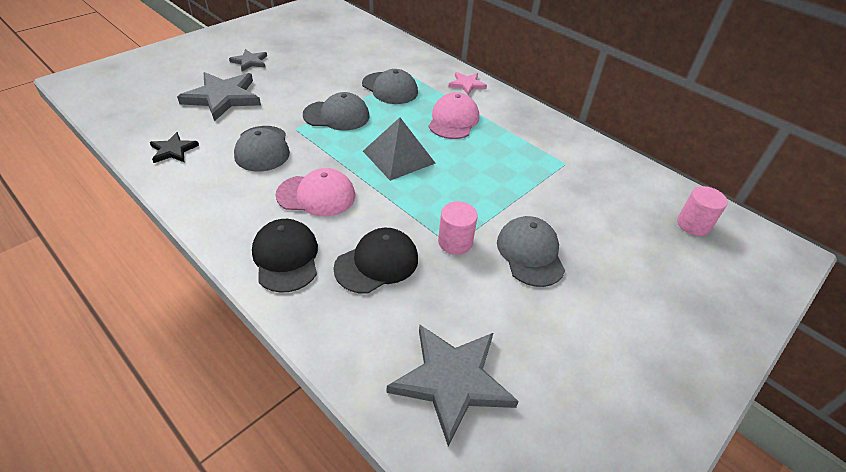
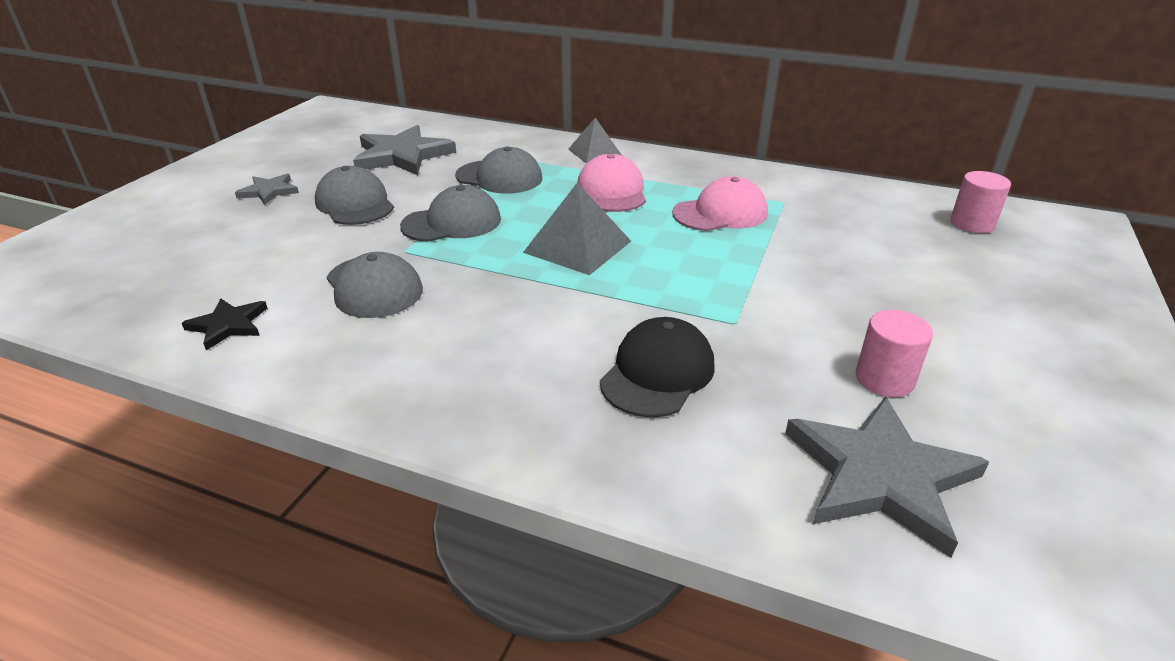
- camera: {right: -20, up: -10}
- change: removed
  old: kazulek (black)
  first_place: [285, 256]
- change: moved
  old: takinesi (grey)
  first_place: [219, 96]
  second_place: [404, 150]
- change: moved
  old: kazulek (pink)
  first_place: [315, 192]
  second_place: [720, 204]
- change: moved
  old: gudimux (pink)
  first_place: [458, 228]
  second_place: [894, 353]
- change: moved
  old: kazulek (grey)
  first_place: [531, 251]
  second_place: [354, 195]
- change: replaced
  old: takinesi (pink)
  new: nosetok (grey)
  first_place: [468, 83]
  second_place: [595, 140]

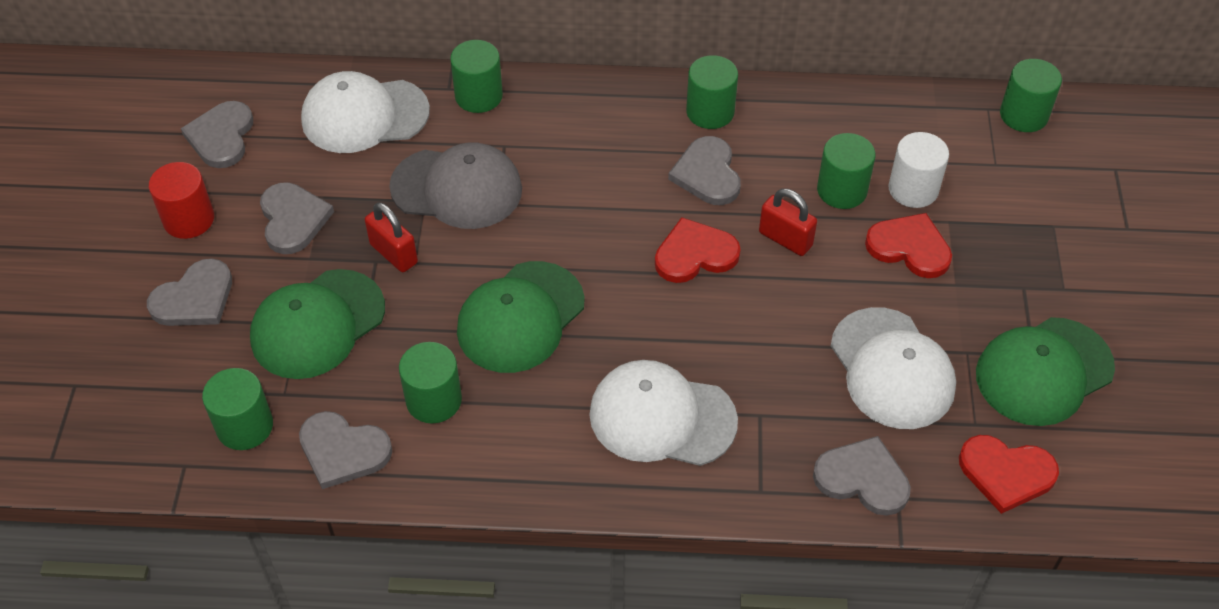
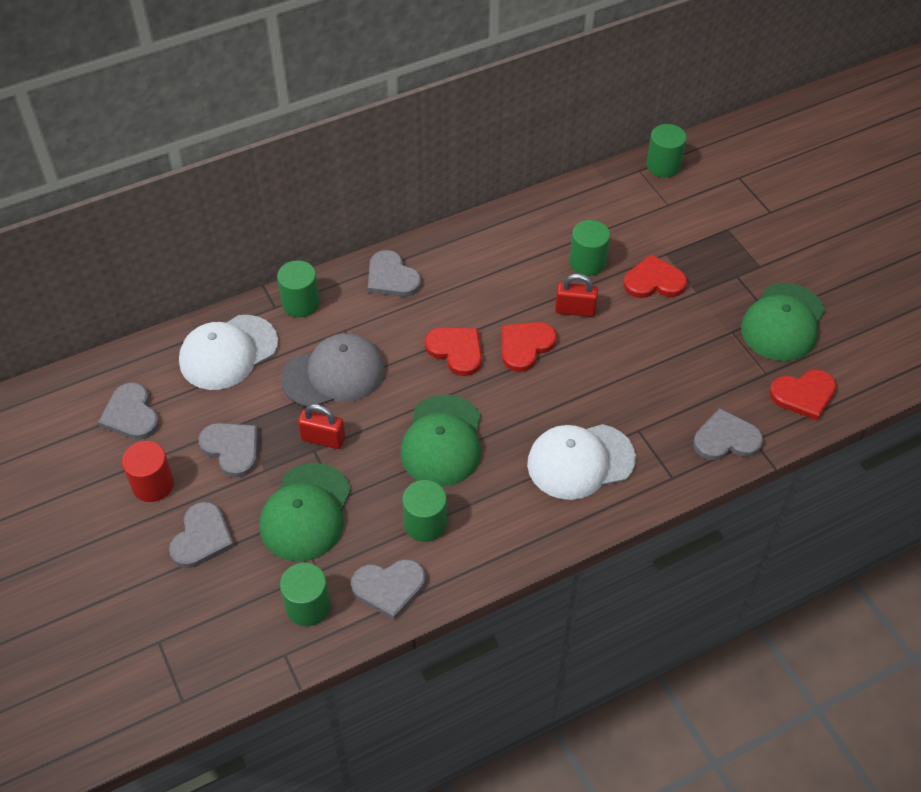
- camera: {right: -30, up: 0}
- change: removed
  old: gudimux (green)
  first_place: [712, 92]
- change: removed
  old: kazulek (white)
  first_place: [893, 368]
- change: removed
  old: gudimux (white)
  first_place: [918, 170]
- change: added
  new: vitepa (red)
  second_place: [453, 351]
- change: moved
  old: vitepa (grey)
  first_place: [704, 170]
  second_place: [394, 273]

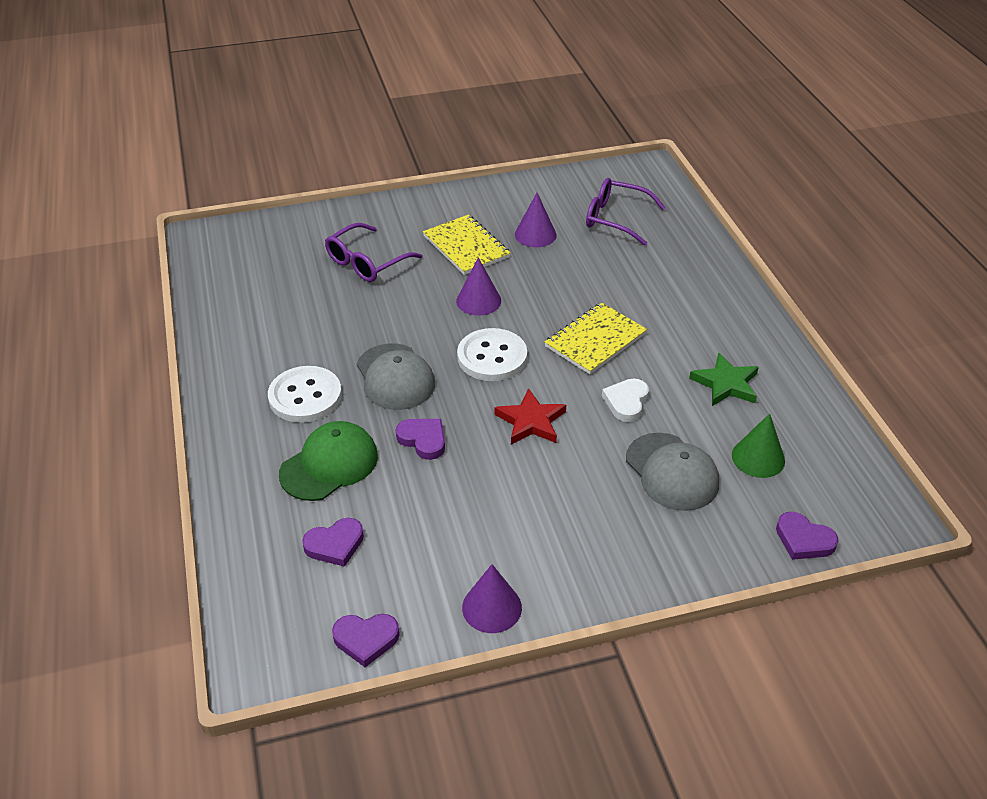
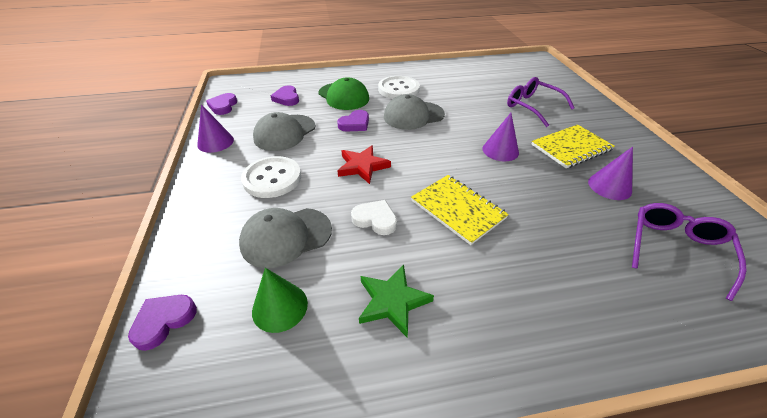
- camera: {right: 95, up: 0}
- change: added
  new: kazulek (grey)
  second_place: [284, 131]
- change: moved
  old: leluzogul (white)
  first_place: [492, 354]
  second_place: [271, 177]

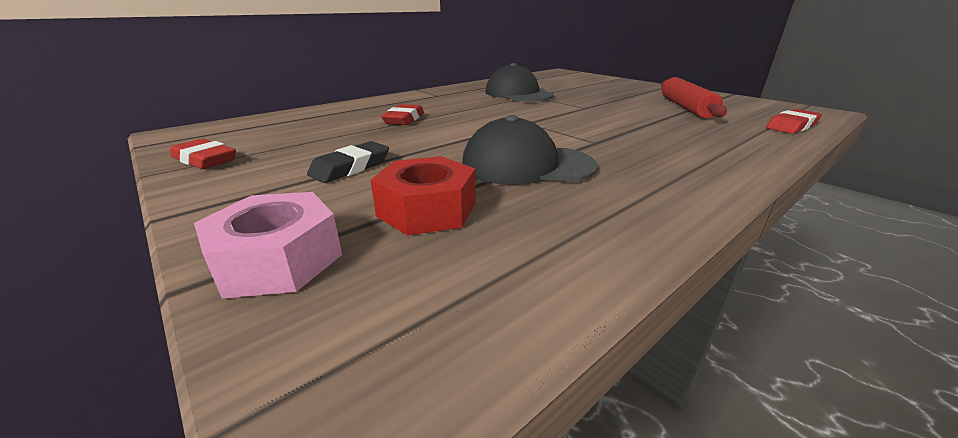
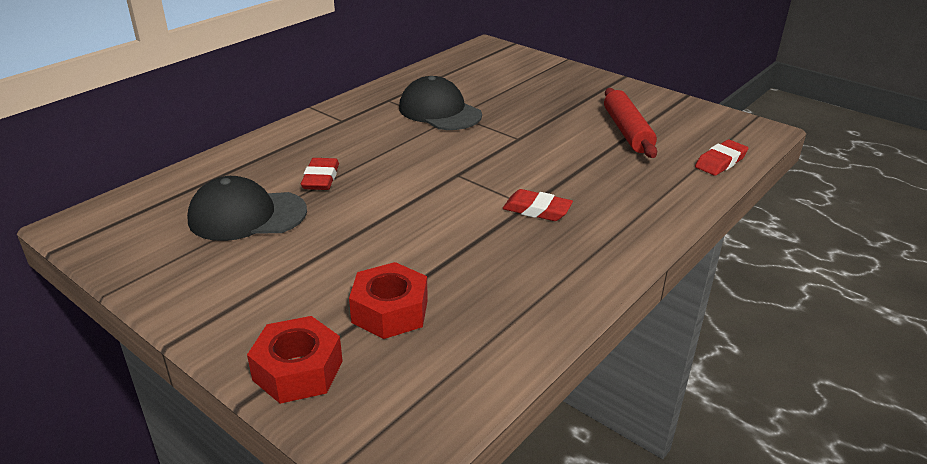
- camera: {right: -10, up: 5}
- change: removed
  old: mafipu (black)
  first_place: [348, 162]
- change: moved
  old: mafipu (red)
  first_place: [203, 154]
  second_place: [538, 205]
- change: moved
  old: kazulek (black)
  first_place: [530, 150]
  second_place: [247, 208]
- change: recoloured
  old: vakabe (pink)
  new: vakabe (red)
  first_place: [268, 245]
  second_place: [295, 360]

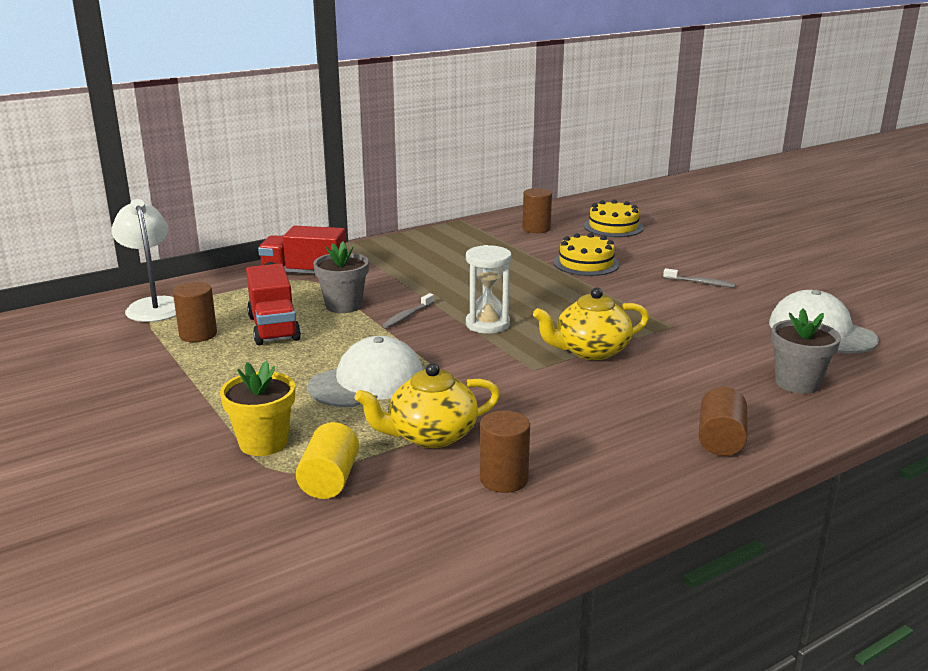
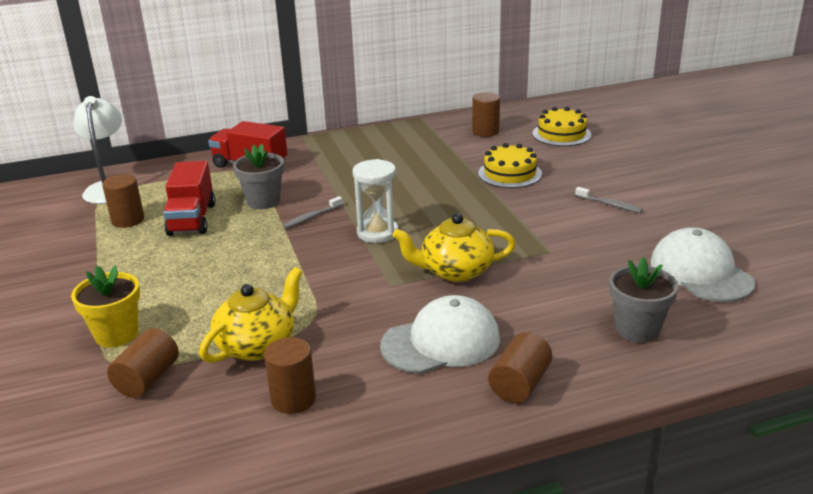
- camera: {right: 15, up: 5}
- change: moved
  old: kazulek (white)
  first_place: [365, 371]
  second_place: [440, 334]
- change: recoloured
  old: gudimux (yellow)
  new: gudimux (brown)
  first_place: [327, 460]
  second_place: [143, 363]
- change: turned
  old: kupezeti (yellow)
  first_place: [427, 405]
  second_place: [251, 315]
  degrees: 135

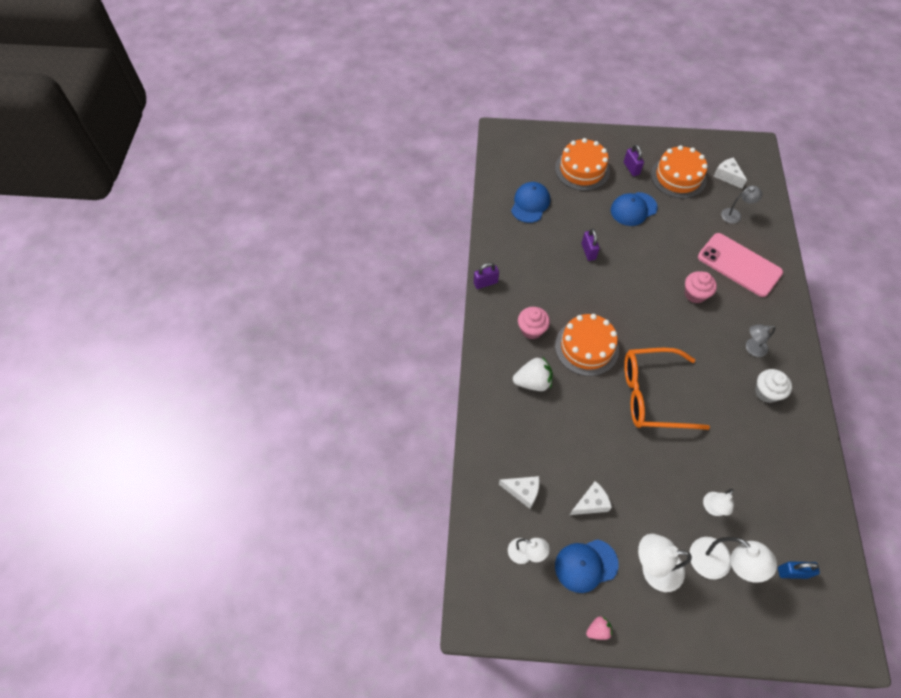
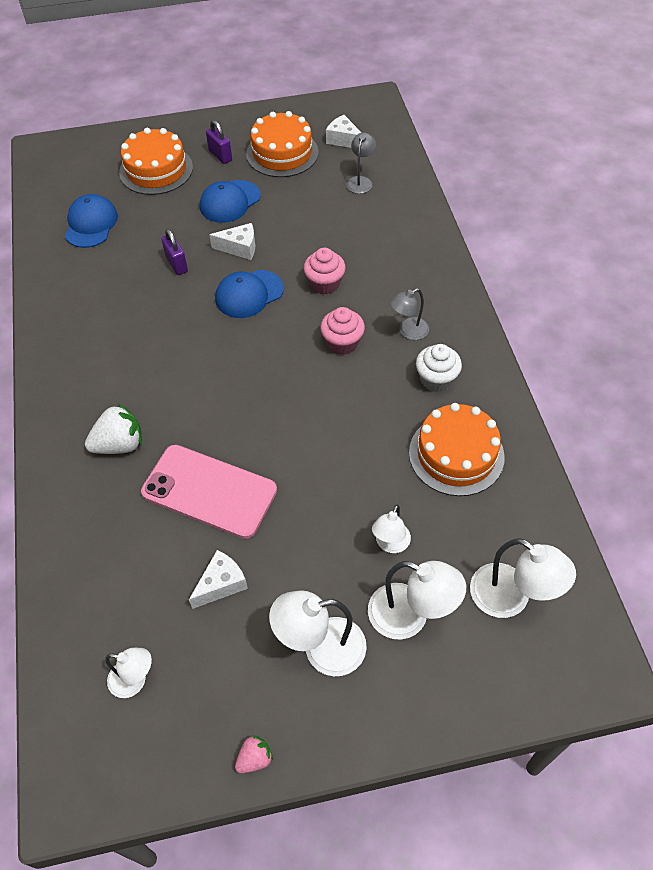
- camera: {right: -15, up: -5}
- change: removed
  old: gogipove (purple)
  first_place: [486, 276]
- change: removed
  old: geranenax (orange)
  first_place: [667, 389]
- change: moved
  old: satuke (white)
  first_place: [519, 492]
  second_place: [232, 241]
- change: moved
  old: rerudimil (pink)
  first_place: [534, 323]
  second_place: [342, 331]
- change: moved
  old: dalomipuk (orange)
  first_place: [587, 345]
  second_place: [456, 449]
- change: moved
  old: kazulek (blue)
  first_place: [586, 566]
  second_place: [249, 294]
- change: moved
  old: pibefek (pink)
  first_place: [740, 265]
  second_place: [209, 492]
- change: replaced
  old: gogipove (blue)
  new: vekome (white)
  first_place: [799, 570]
  second_place: [523, 578]
- change: turned
  old: vekome (grey)
  first_place: [742, 205]
  second_place: [361, 163]
  degrees: -45

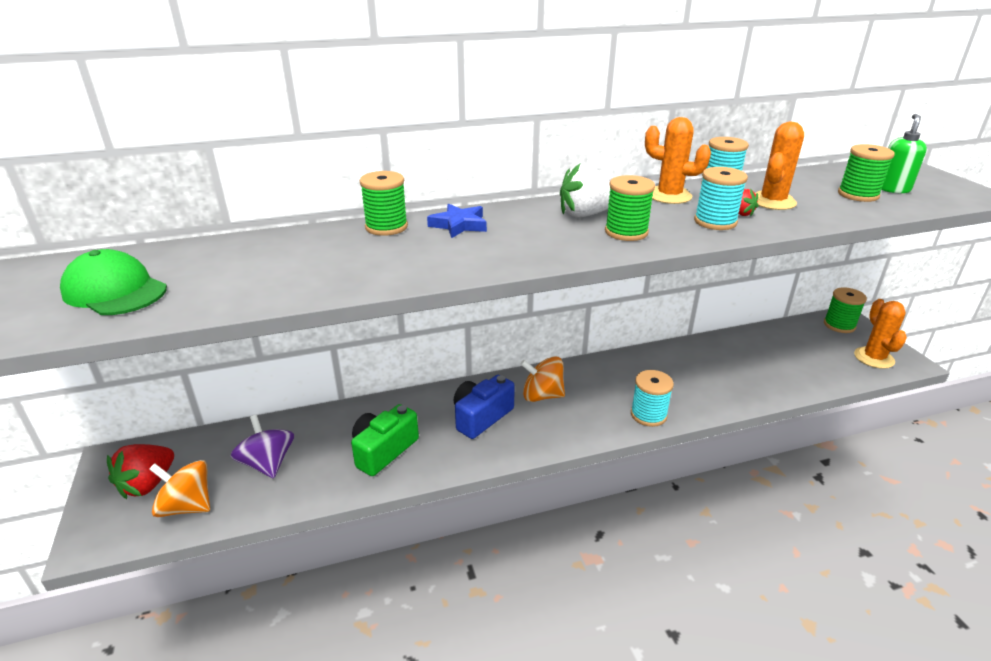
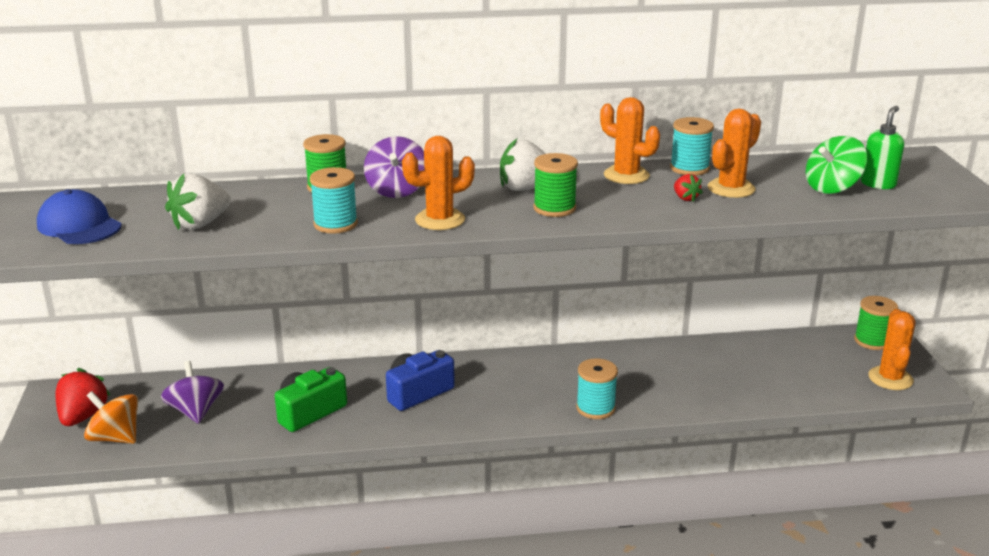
- camera: {right: 10, up: -5}
- change: removed
  old: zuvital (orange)
  first_place: [542, 379]
- change: added
  new: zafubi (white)
  second_place: [198, 201]
- change: added
  new: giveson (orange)
  second_place: [438, 183]
- change: moved
  old: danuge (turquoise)
  first_place: [721, 198]
  second_place: [334, 200]
- change: replaced
  old: takinesi (blue)
  new: zuvital (purple)
  first_place: [457, 221]
  second_place: [394, 167]
- change: replaced
  old: danuge (green)
  new: zuvital (green)
  first_place: [866, 173]
  second_place: [836, 165]
- change: recoloured
  old: kazulek (green)
  new: kazulek (blue)
  first_place: [113, 282]
  second_place: [79, 216]
- change: turned
  old: zafubi (red)
  first_place: [140, 471]
  second_place: [83, 397]
  degrees: 150

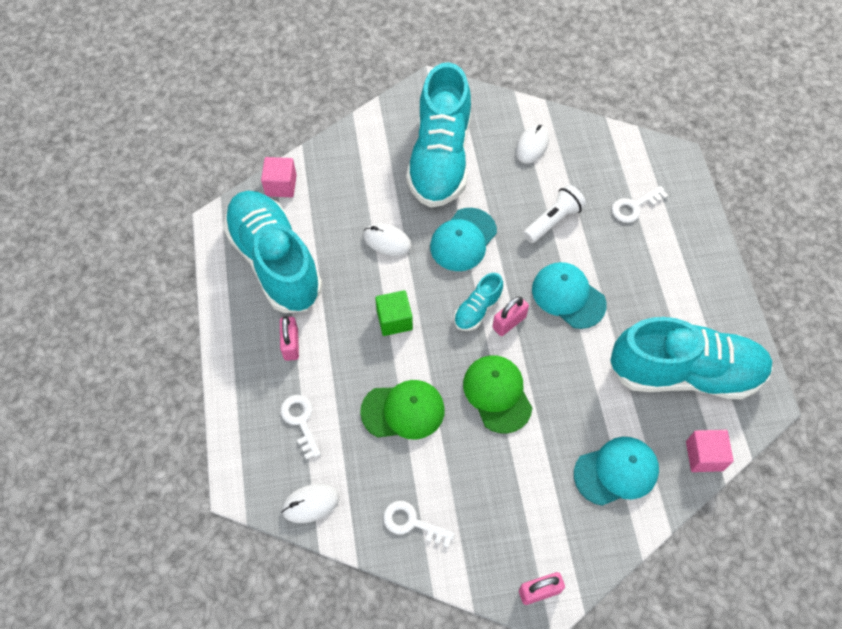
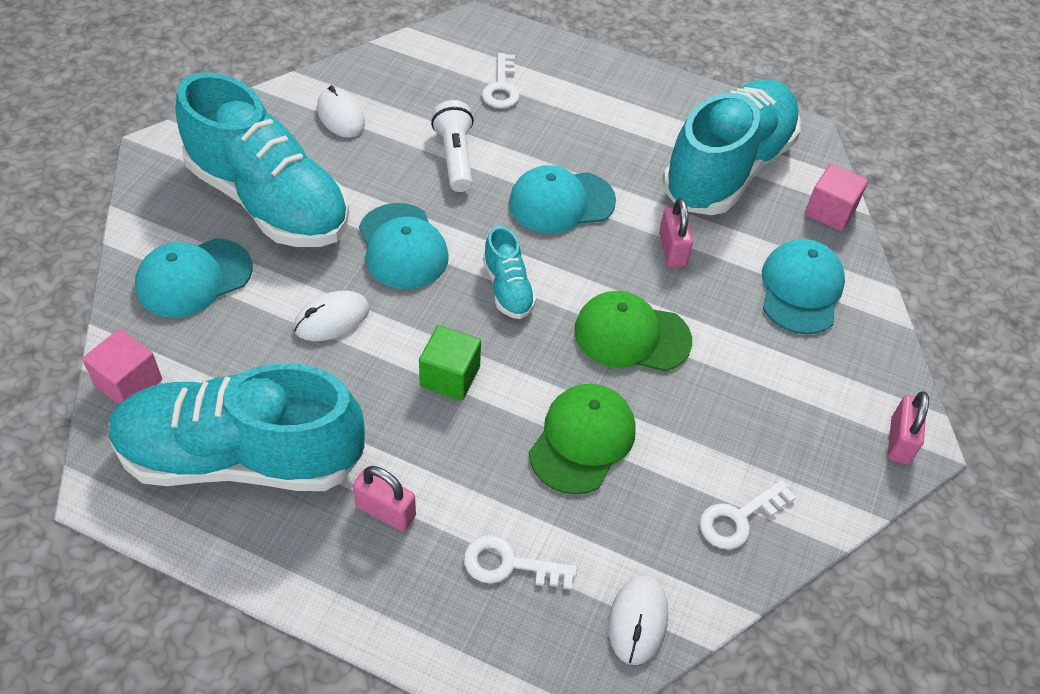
- camera: {right: -60, up: -10}
- change: added
  new: kazulek (turquoise)
  second_place: [194, 278]
- change: moved
  old: gogipove (pink)
  first_place: [510, 316]
  second_place: [676, 232]

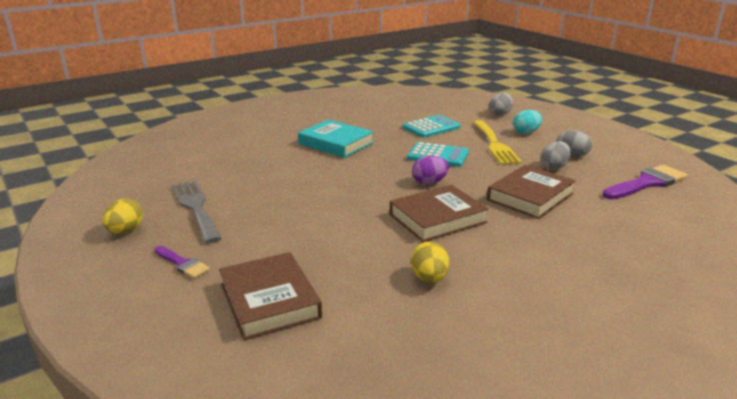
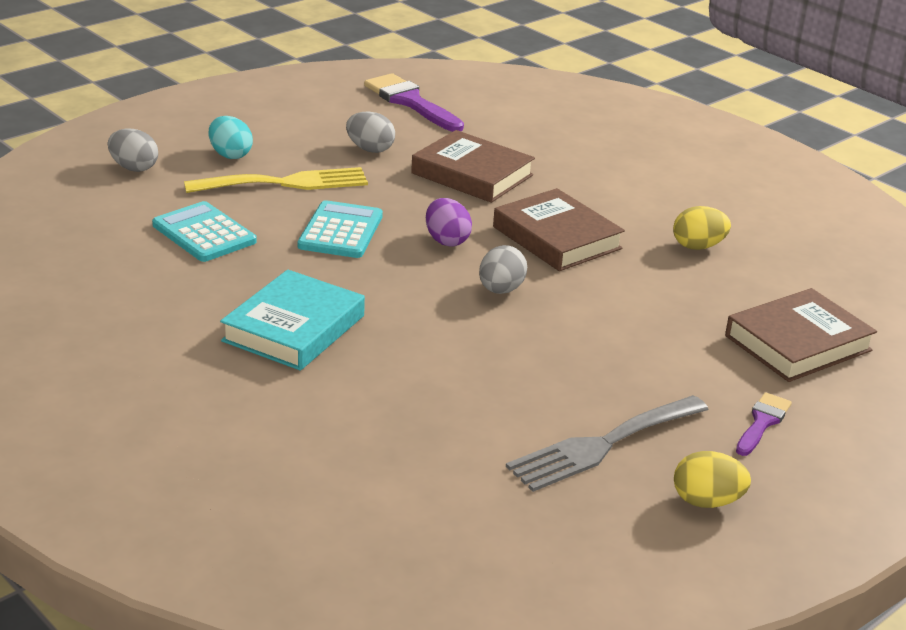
- camera: {right: -100, up: 5}
- change: moved
  old: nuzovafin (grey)
  first_place: [574, 143]
  second_place: [503, 269]

